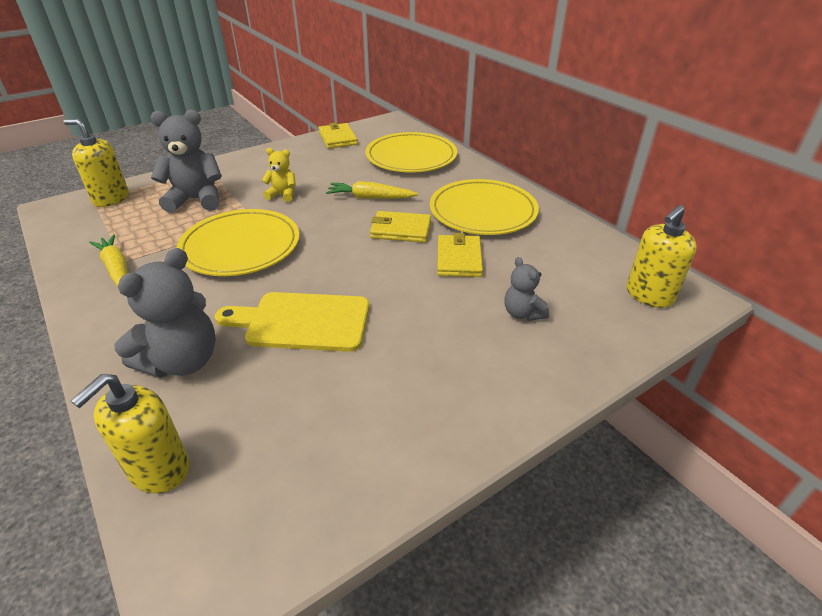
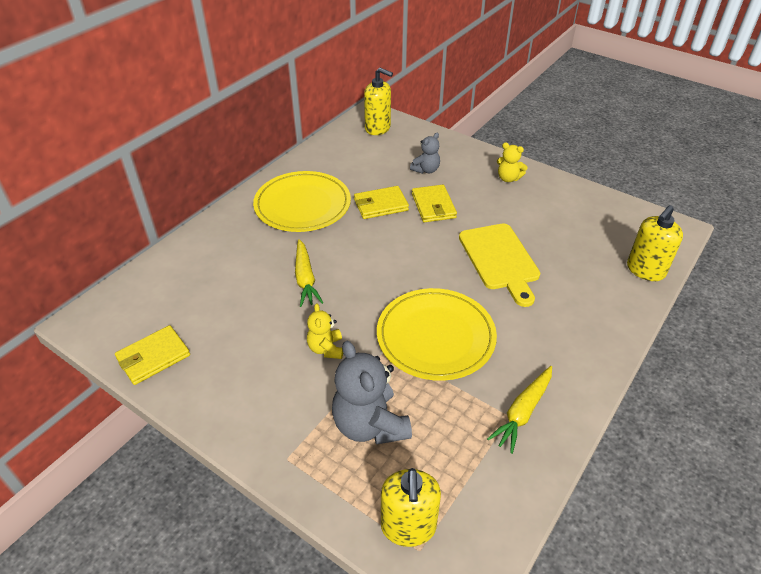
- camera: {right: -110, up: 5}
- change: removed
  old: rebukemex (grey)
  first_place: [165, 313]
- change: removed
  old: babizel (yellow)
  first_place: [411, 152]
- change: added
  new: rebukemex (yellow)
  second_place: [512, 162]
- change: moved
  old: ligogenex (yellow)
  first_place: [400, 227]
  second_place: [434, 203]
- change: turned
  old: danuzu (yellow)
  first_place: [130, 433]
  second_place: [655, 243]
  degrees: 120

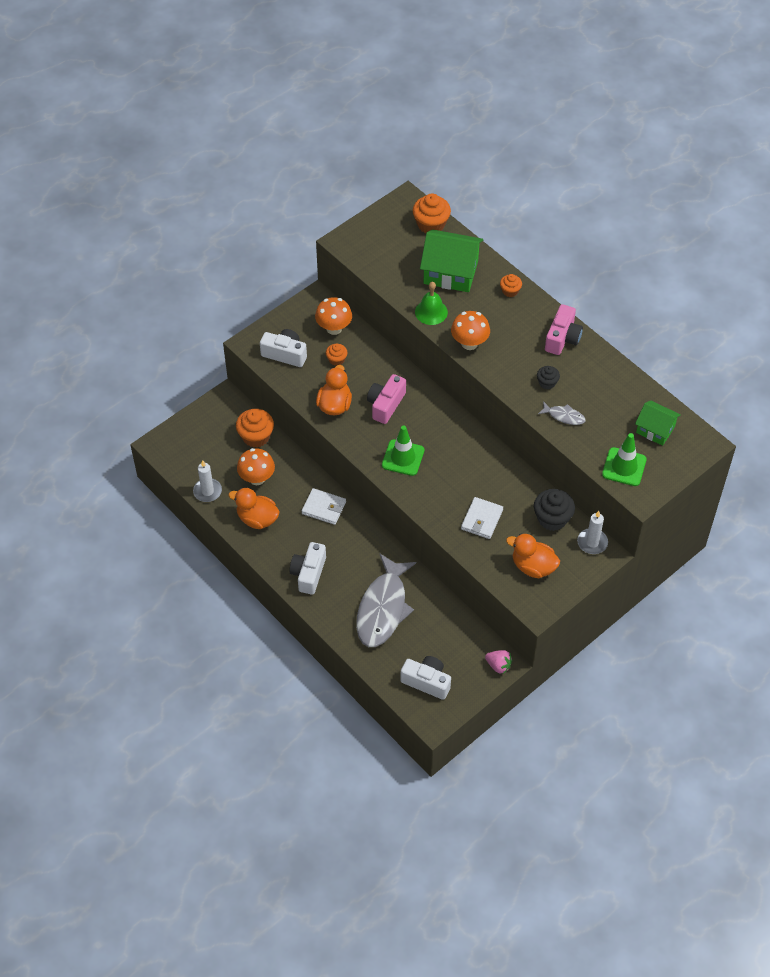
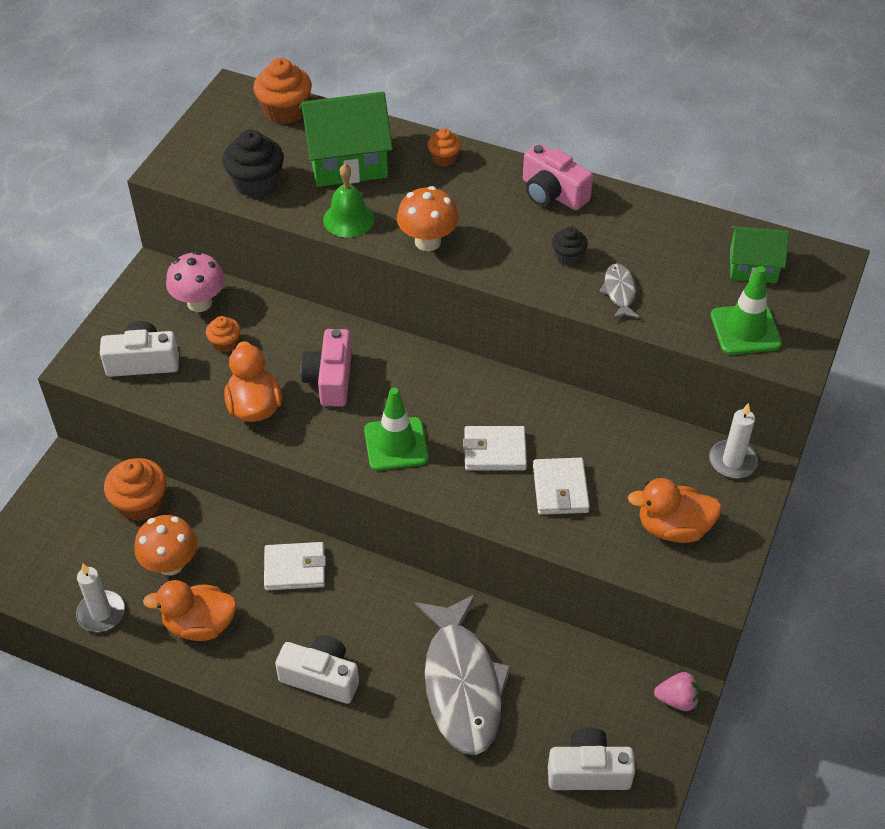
- camera: {right: -25, up: -5}
- change: added
  new: ligogenex (white)
  second_place: [495, 448]
- change: moved
  old: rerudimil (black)
  first_place: [554, 510]
  second_place: [253, 164]
- change: recoloured
  old: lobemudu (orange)
  new: lobemudu (pink)
  first_place: [333, 316]
  second_place: [195, 281]
- change: turned
  old: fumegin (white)
  first_place: [307, 568]
  second_place: [317, 669]
  degrees: 120
- change: turned
  old: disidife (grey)
  first_place: [562, 413]
  second_place: [619, 291]
  degrees: -90
- change: turned
  old: fumegin (pink)
  first_place: [564, 329]
  second_place: [558, 176]
  degrees: 135

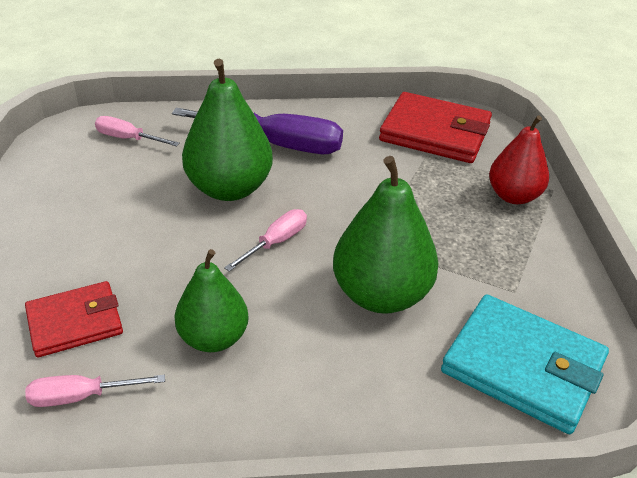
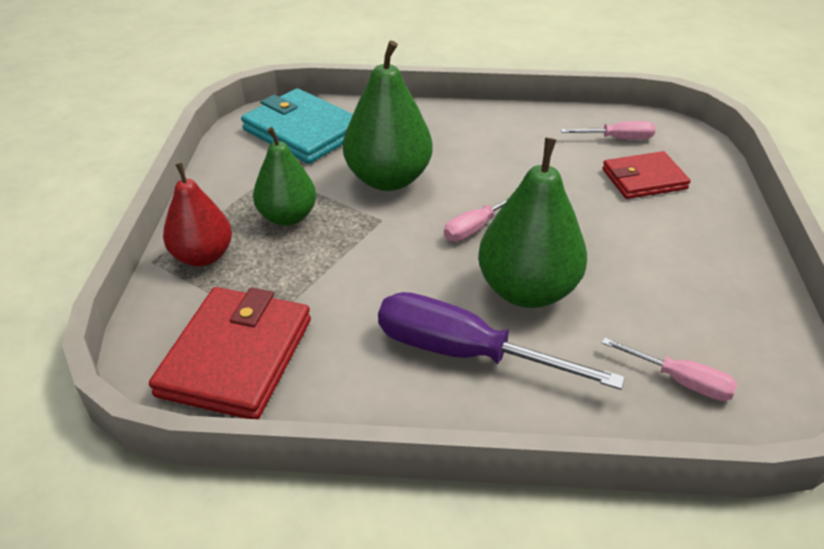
- camera: {right: -170, up: 0}
- change: moved
  old: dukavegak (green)
  first_place: [211, 300]
  second_place: [284, 176]
- change: turned
  old: ligogenex (red)
  first_place: [435, 127]
  second_place: [230, 353]
  degrees: 75

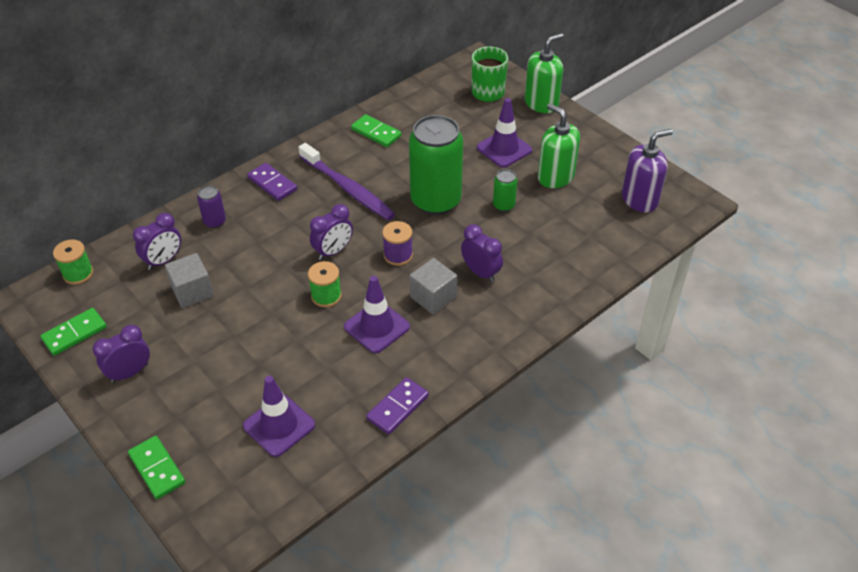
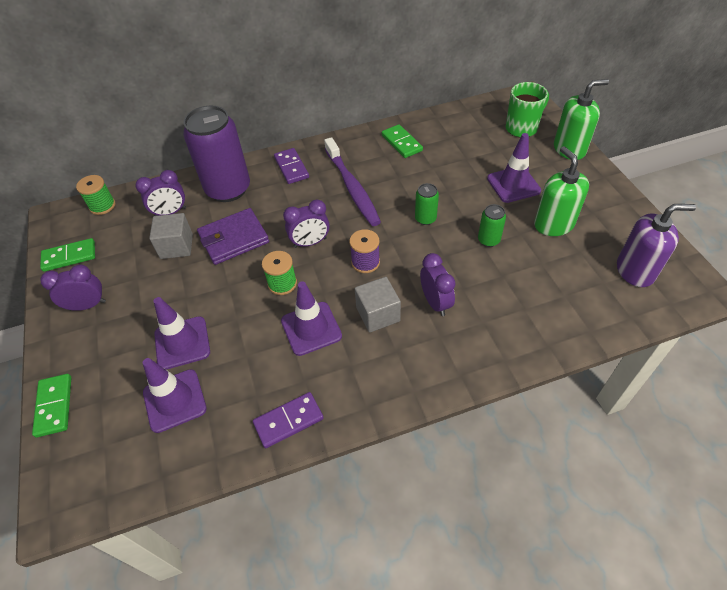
- camera: {right: 25, up: 5}
- change: added
  new: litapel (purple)
  second_place: [182, 333]
- change: added
  new: ligogenex (purple)
  second_place: [233, 236]
- change: resized
  old: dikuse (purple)
  first_place: [211, 206]
  second_place: [216, 153]
  factor: 2.29
- change: resized
  old: dikuse (green)
  first_place: [436, 165]
  second_place: [427, 204]
  factor: 0.44

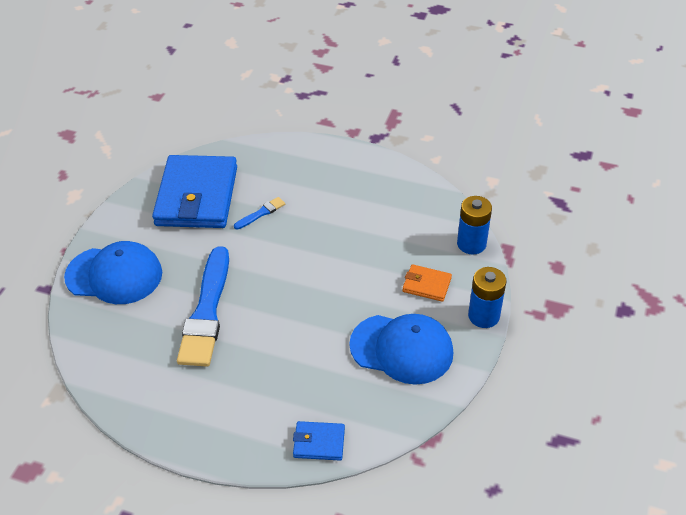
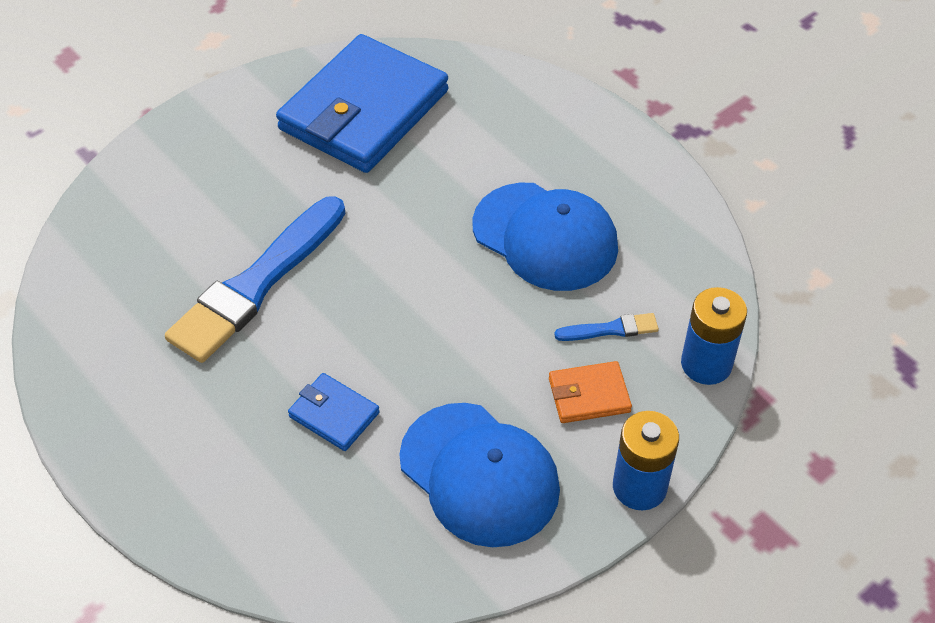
- camera: {right: 30, up: 5}
- change: moved
  old: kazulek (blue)
  first_place: [113, 272]
  second_place: [545, 237]
- change: moved
  old: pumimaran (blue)
  first_place: [259, 213]
  second_place: [606, 327]
- change: moved
  old: ligogenex (blue)
  first_place: [319, 441]
  second_place: [334, 412]
- change: turned
  old: ligogenex (orange)
  first_place: [427, 283]
  second_place: [590, 392]
  degrees: -60

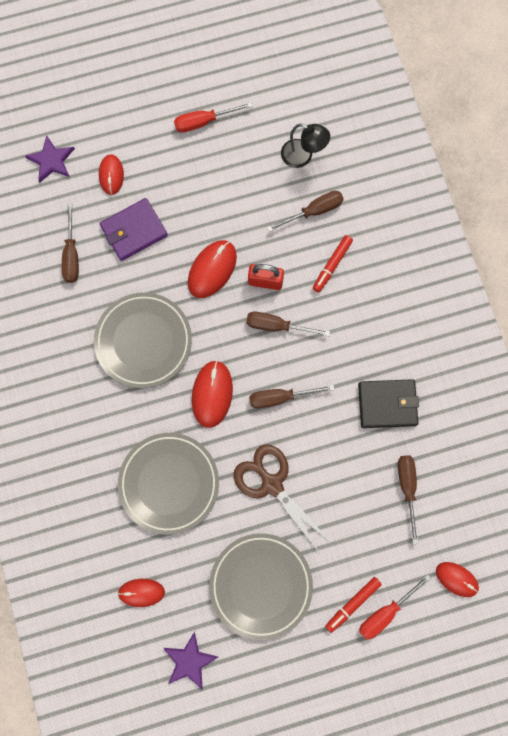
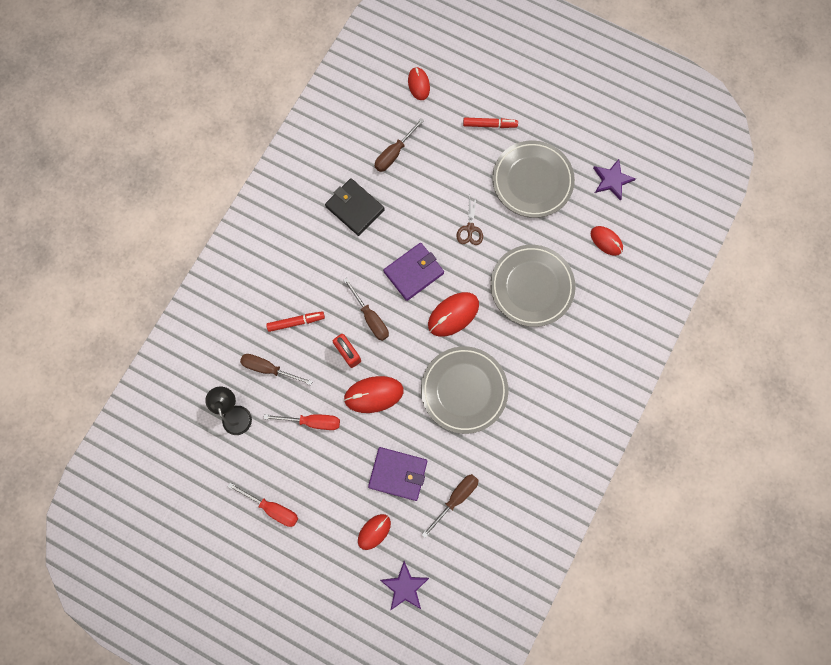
- camera: {right: -135, up: 0}
- change: moved
  old: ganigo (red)
  first_place: [395, 607]
  second_place: [302, 422]
- change: replaced
  old: ganigo (brown)
  new: ligogenex (purple)
  first_place: [291, 396]
  second_place: [413, 272]
- change: resized
  old: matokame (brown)
  first_place: [282, 498]
  second_place: [470, 218]
  factor: 0.57

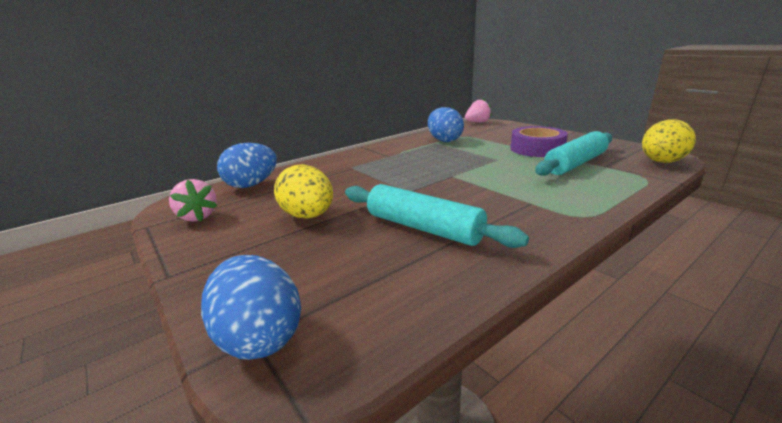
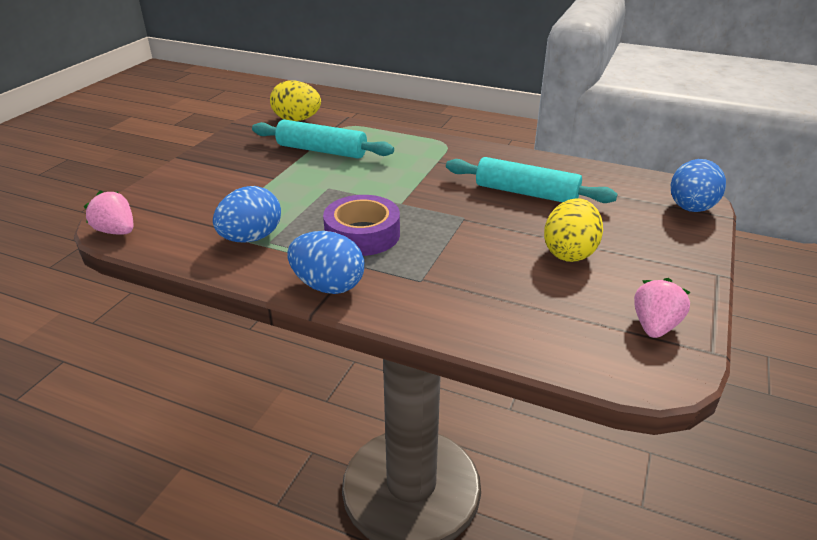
- camera: {right: -120, up: 10}
- change: moved
  old: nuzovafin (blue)
  first_place: [247, 165]
  second_place: [326, 262]
- change: moved
  old: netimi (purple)
  first_place: [539, 141]
  second_place: [361, 225]
- change: turned
  old: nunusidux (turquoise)
  first_place: [437, 216]
  second_place: [531, 180]
  degrees: -75

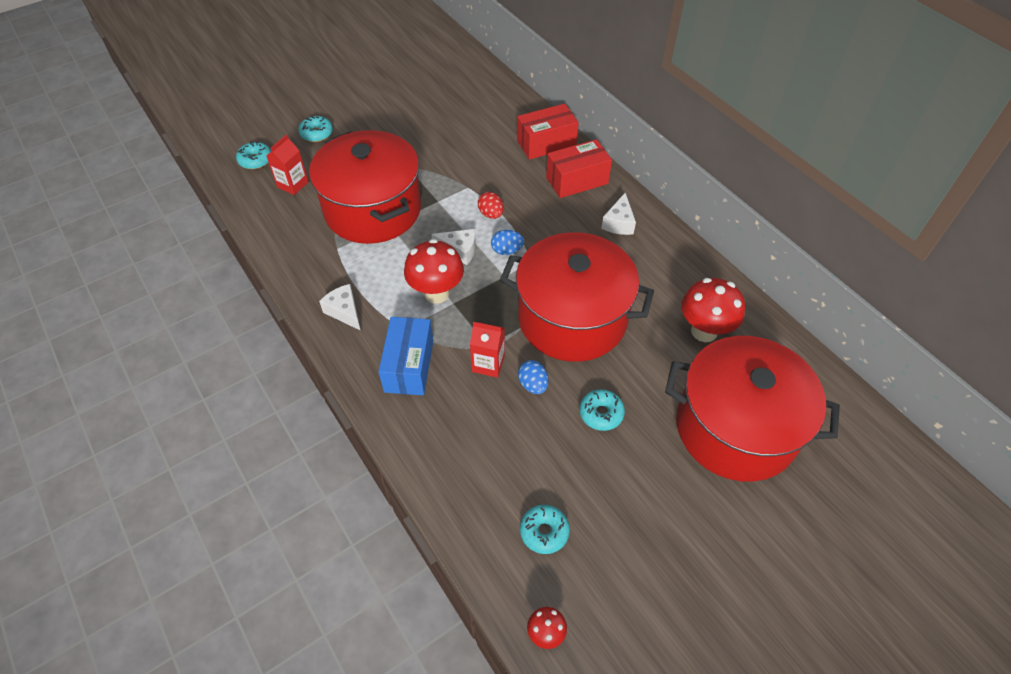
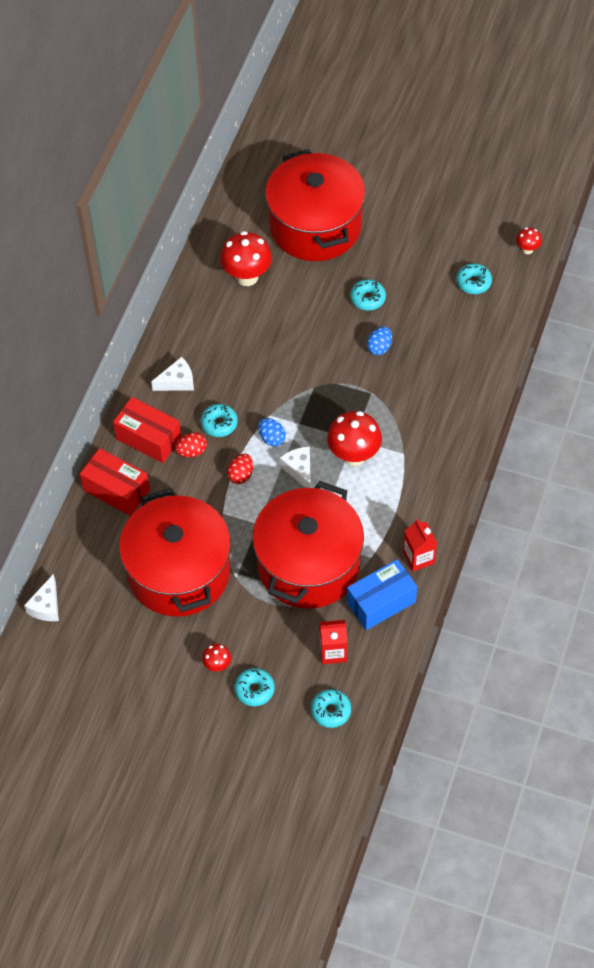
- camera: {right: -125, up: 5}
- change: added
  new: nuzovafin (red)
  second_place: [191, 444]
- change: added
  new: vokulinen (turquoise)
  second_place: [219, 420]
- change: added
  new: lobemudu (red)
  second_place: [216, 658]
- change: moved
  old: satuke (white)
  first_place: [340, 307]
  second_place: [41, 597]
- change: moved
  old: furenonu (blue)
  first_place: [405, 356]
  second_place: [382, 594]
- change: moved
  old: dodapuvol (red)
  first_place: [487, 350]
  second_place: [420, 545]
- change: moved
  old: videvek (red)
  first_place: [577, 297]
  second_place: [175, 552]

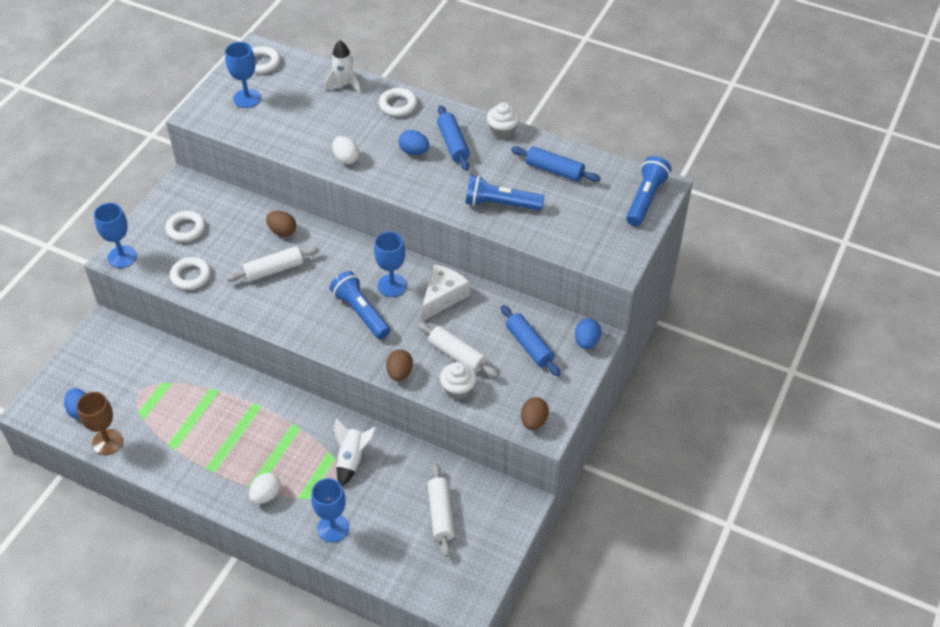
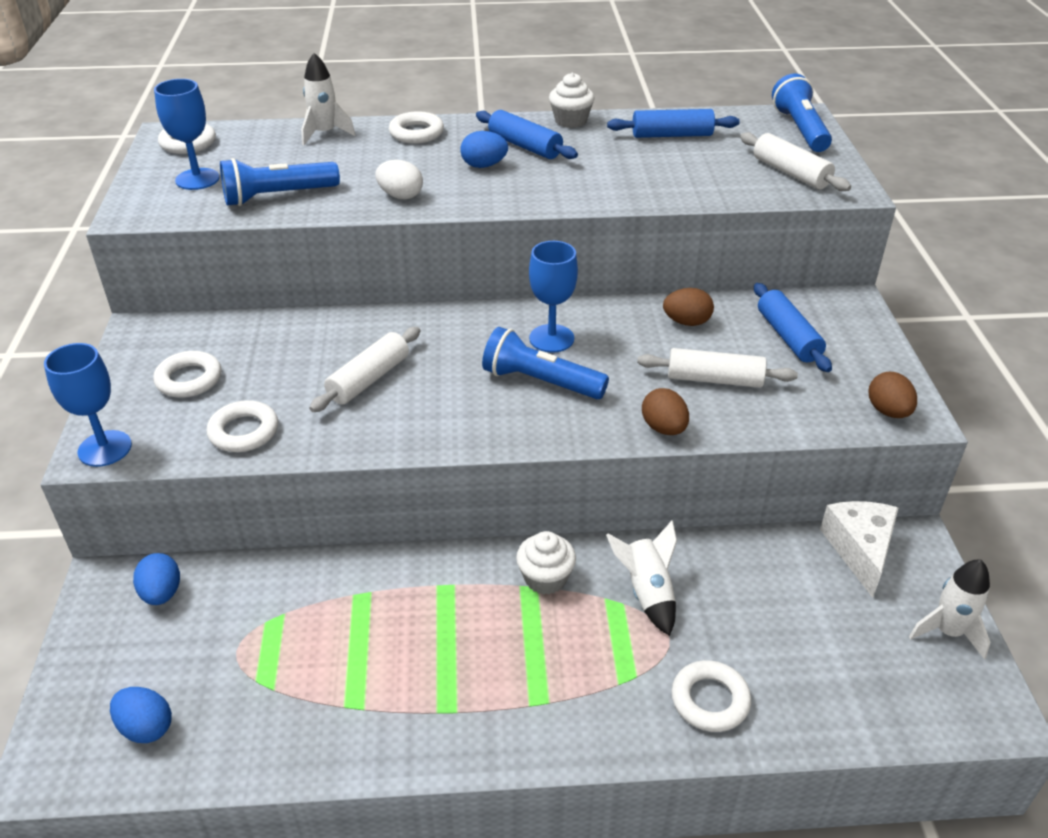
- camera: {right: -30, up: -10}
- change: removed
  old: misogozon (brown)
  first_place: [100, 423]
- change: removed
  old: nuzovafin (white)
  first_place: [265, 488]
- change: added
  new: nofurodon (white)
  second_place: [949, 609]
- change: moved
  old: nuzovafin (brown)
  first_place: [281, 224]
  second_place: [688, 307]
- change: moved
  old: satuke (white)
  first_place: [445, 292]
  second_place: [859, 549]
- change: moved
  old: nunusidux (white)
  first_place: [441, 510]
  second_place: [795, 161]
- change: moved
  old: rerudimil (white)
  first_place: [458, 381]
  second_place: [546, 563]
- change: moved
  old: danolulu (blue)
  first_place: [505, 193]
  second_place: [280, 182]
- change: moved
  old: nuzovafin (blue)
  first_place: [588, 333]
  second_place: [156, 579]
- change: replaced
  old: misogozon (blue)
  new: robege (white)
  first_place: [330, 510]
  second_place: [711, 696]
- change: turned
  old: nunusidux (blue)
  first_place: [530, 340]
  second_place: [793, 327]
  degrees: 45

